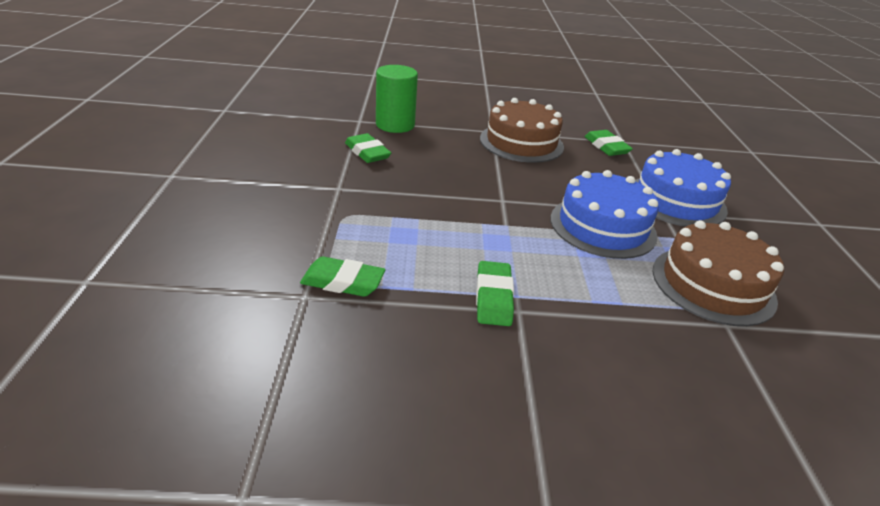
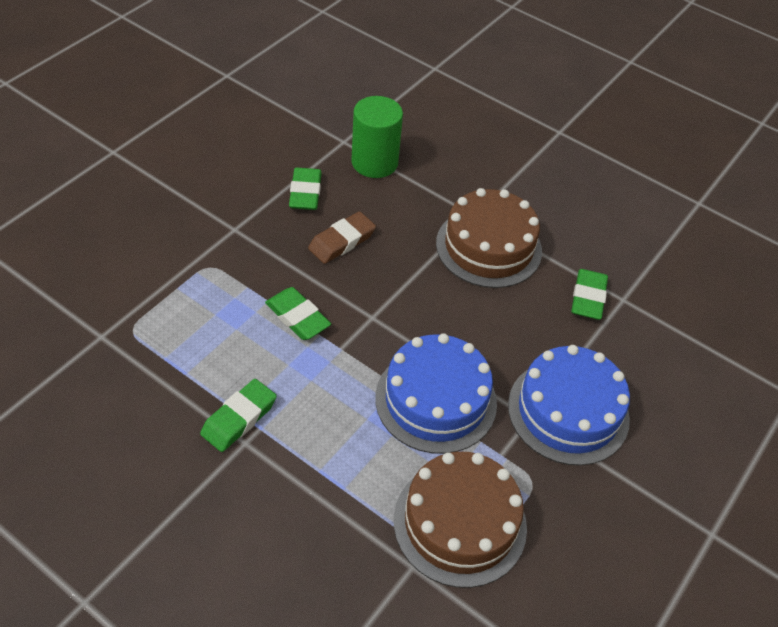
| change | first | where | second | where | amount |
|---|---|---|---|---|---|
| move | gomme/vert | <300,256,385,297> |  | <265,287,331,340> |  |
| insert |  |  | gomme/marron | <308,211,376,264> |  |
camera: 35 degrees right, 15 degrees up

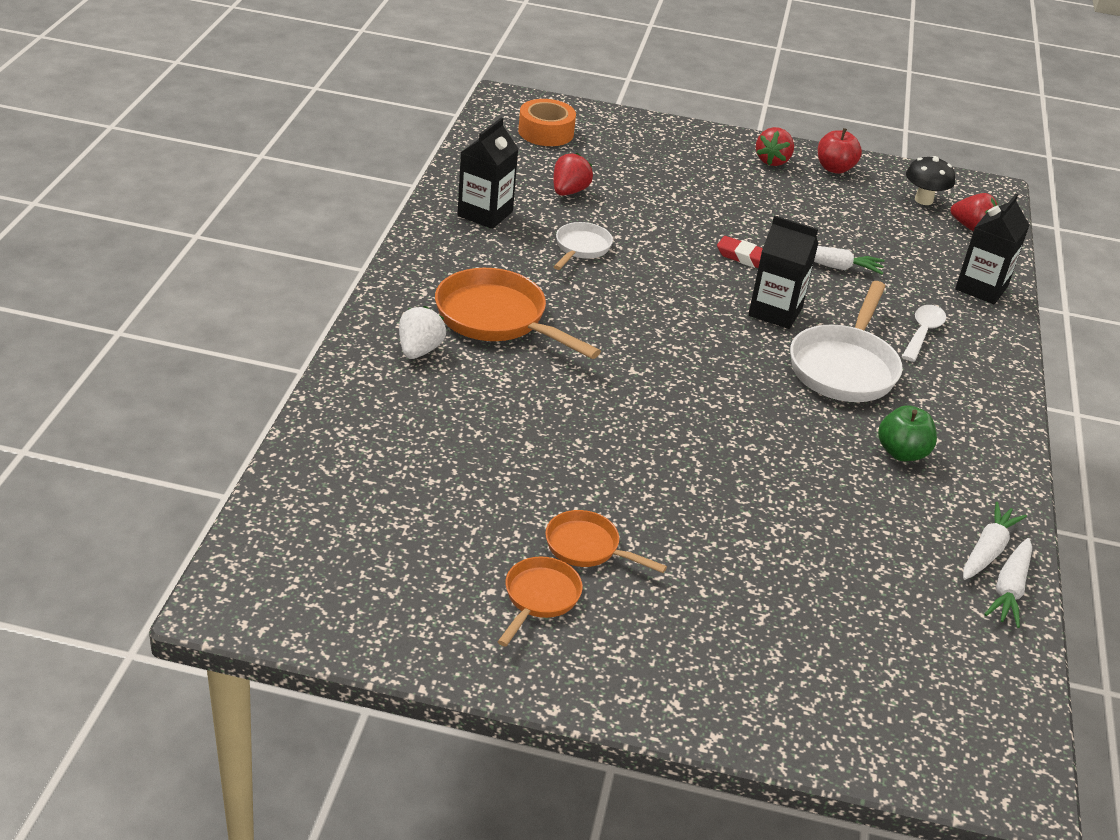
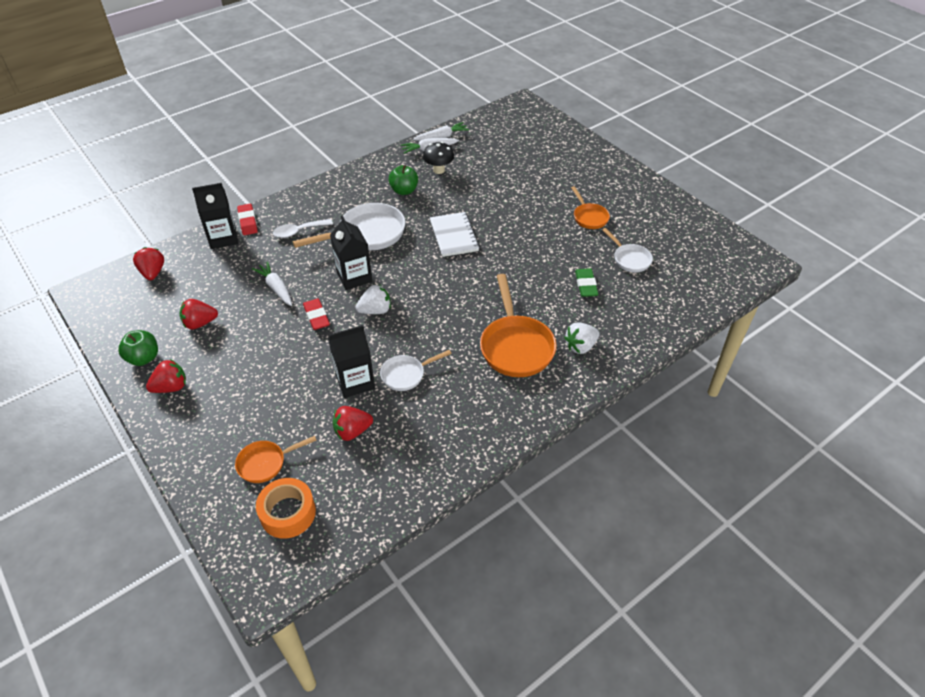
| change | first | where | second | where | amount |
|---|---|---|---|---|---|
| recolor | pomme/rouge | <818,128,862,174> | pomme/vert | <118,330,158,366> |  |
| insert |  |  | fraise/rouge | <179,299,218,330> |  |
| move | poêle/orange | <498,557,583,646> |  | <235,436,317,483> |  |
| insert |  |  | gomme/rouge | <237,204,258,235> |  |
| move | brique de lait/noir | <457,118,518,229> |  | <328,325,375,398> |  |
| insert |  |  | fraise/blanc | <356,284,391,314> |  |
| move | champignon/noir | <906,156,955,205> |  | <423,142,454,174> |  |
| insert |  |  | carnet/blanc | <430,212,480,257> |  |
| insert |  |  | gomme/vert | <575,269,598,297> |  |
| insert |  |  | poêle/blanc | <602,228,653,272> |  |
camera: 135 degrees left, 10 degrees up

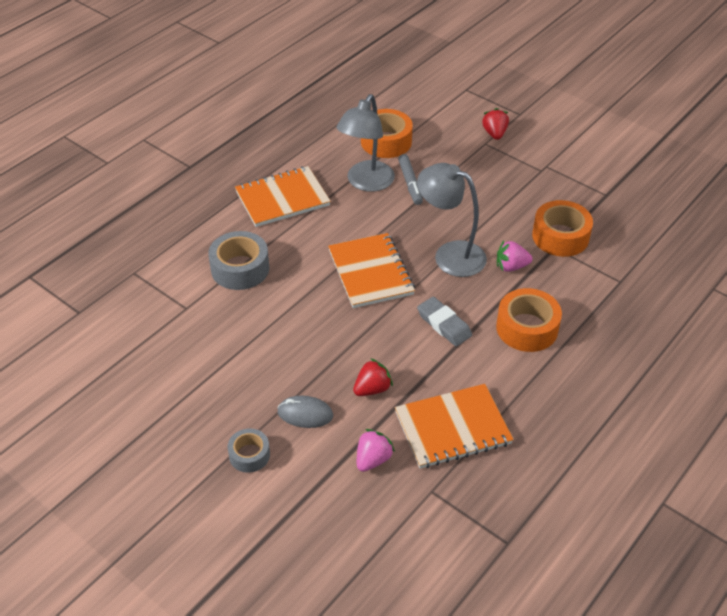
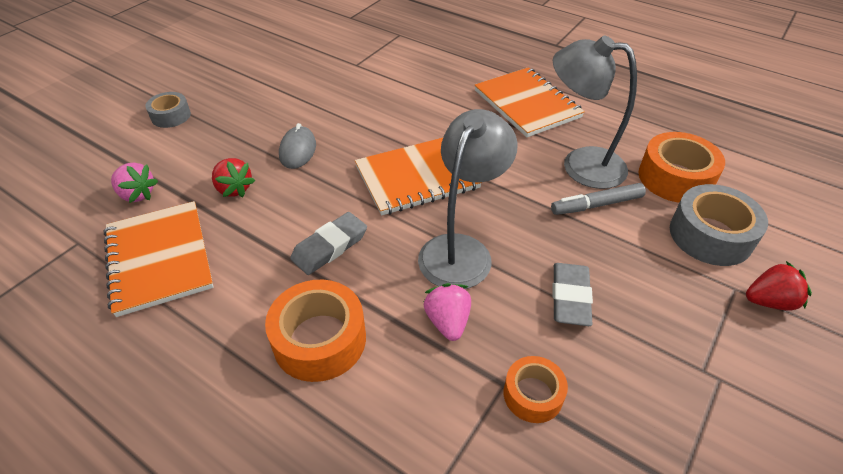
| change | first | where | second | where | amount |
|---|---|---|---|---|---|
| move | souris/gris | <277,396,333,428> |  | <279,123,316,169> |  |
| resize | ruban adhésif/orange | <532,200,593,257> |  | <504,356,568,423> | x0.60 |
| insert |  |  | gomme/gris | <553,263,593,326> |  |
| move | ruban adhésif/gris | <208,231,269,290> |  | <670,184,768,266> |  |
camera: 85 degrees right, 0 degrees up

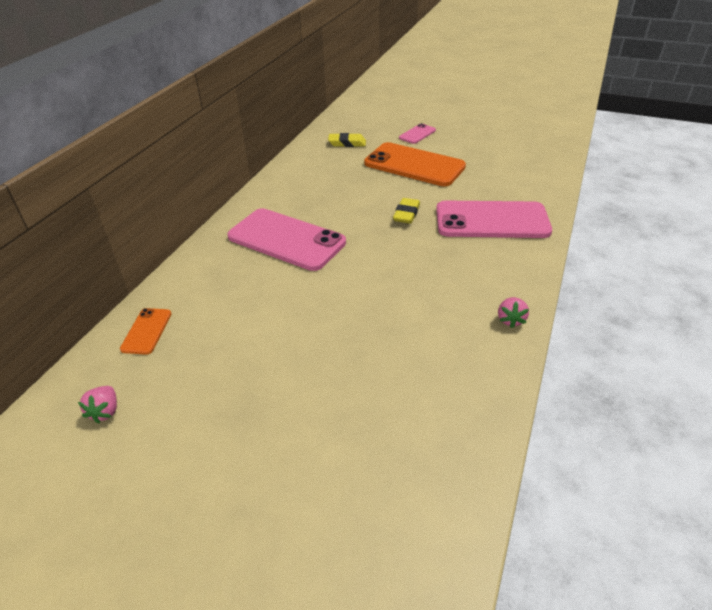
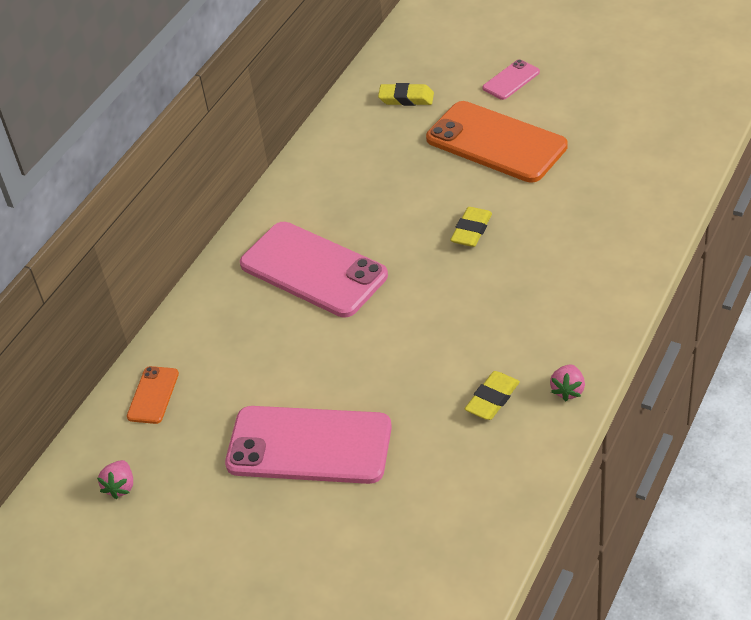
| change | first | where | second | where | amount |
|---|---|---|---|---|---|
| move | téléphone/rose | <436,201,552,238> |  | <225,406,392,484> |  |
| insert |  |  | gomme/jaune | <465,371,520,420> |  |
camera: 10 degrees right, 5 degrees up

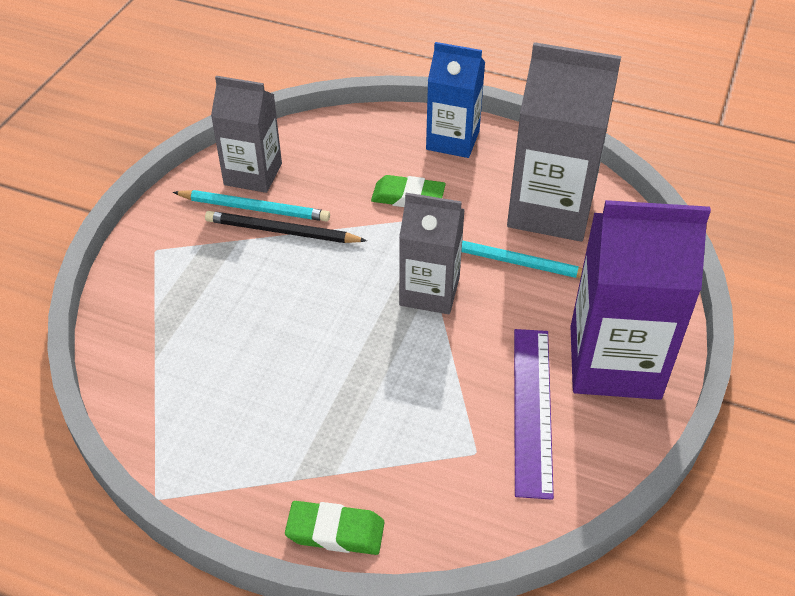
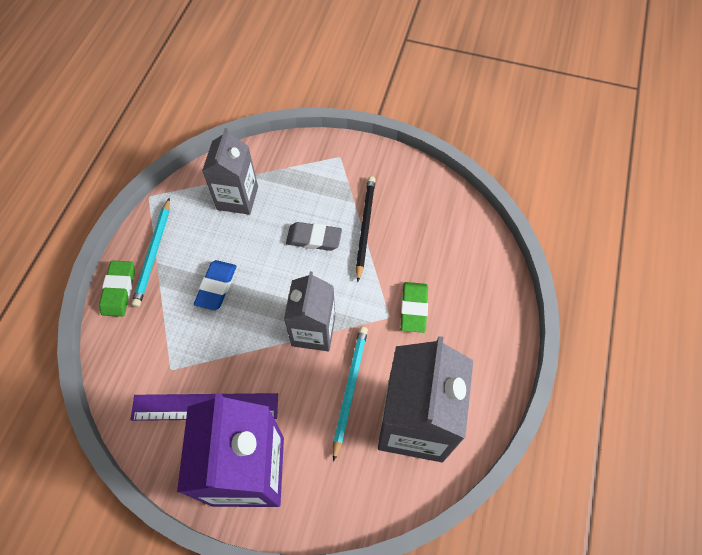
| change | first | where | second | where | amount |
|---|---|---|---|---|---|
| move | crayon/turquoise | <173,190,330,221> |  | <131,198,170,307> |  |
| insert |  |  | gomme/bleu | <194,260,237,310> |  |
| move | brique de lait/gris | <211,76,282,193> |  | <202,128,258,215> |  |
| insert |  |  | gomme/gris | <286,222,342,251> |  |
| delete | brique de lait/bleu | <426,42,485,158> |  |  |  |
camera: 85 degrees right, 15 degrees up

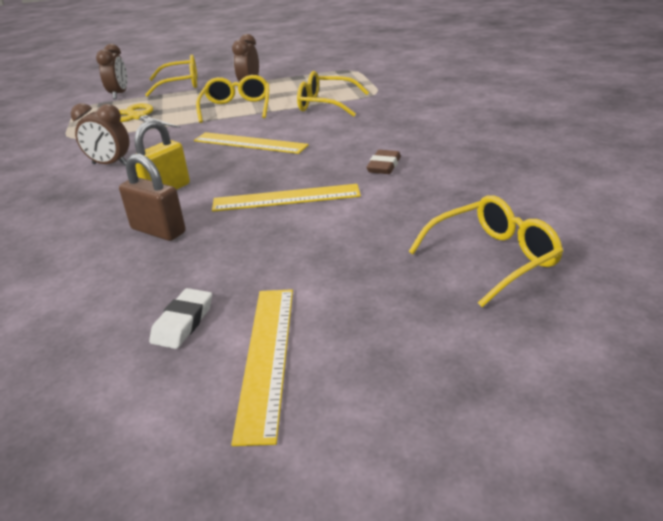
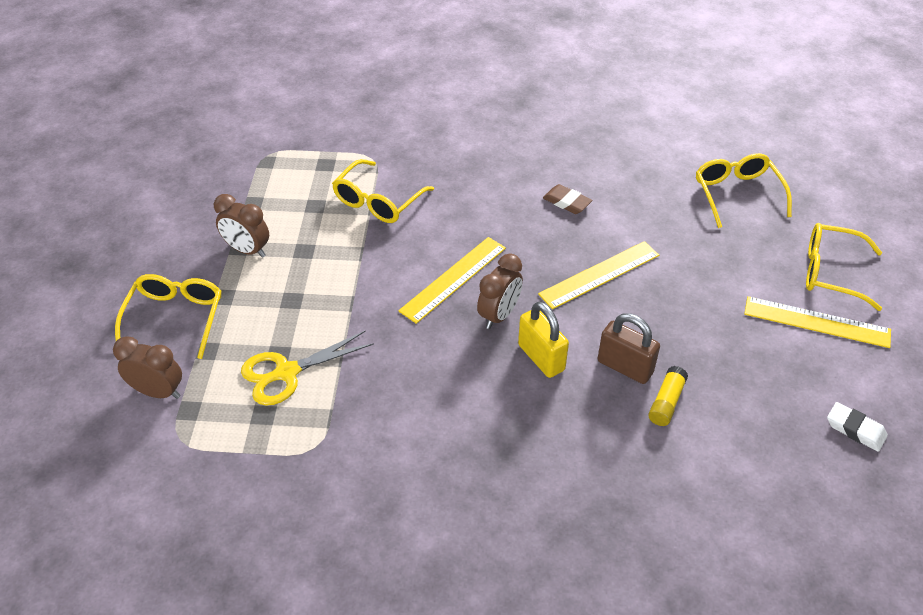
| change | first | where | second | where | amount |
|---|---|---|---|---|---|
| move | réveil/marron | <71,103,129,166> |  | <477,254,523,329> |  |
| rotate | règle/jaune | <212,184,361,212> |  | <538,241,659,309> | 45 degrees clockwise |
| rotate | cadenas/marron | <119,154,186,241> |  | <598,313,660,384> | 75 degrees clockwise |
| insert |  |  | bâton de colle/jaune | <648,366,688,426> |  |
| move | lunettes/jaune | <196,75,269,123> |  | <806,223,882,311> |  |
| move | gomme/blanc | <149,288,212,349> |  | <827,402,888,452> |  |
camera: 75 degrees left, 15 degrees up

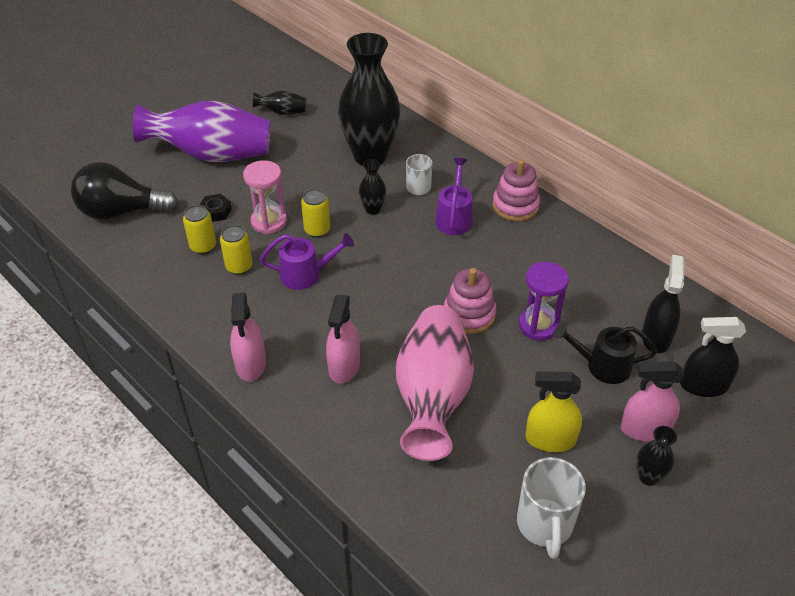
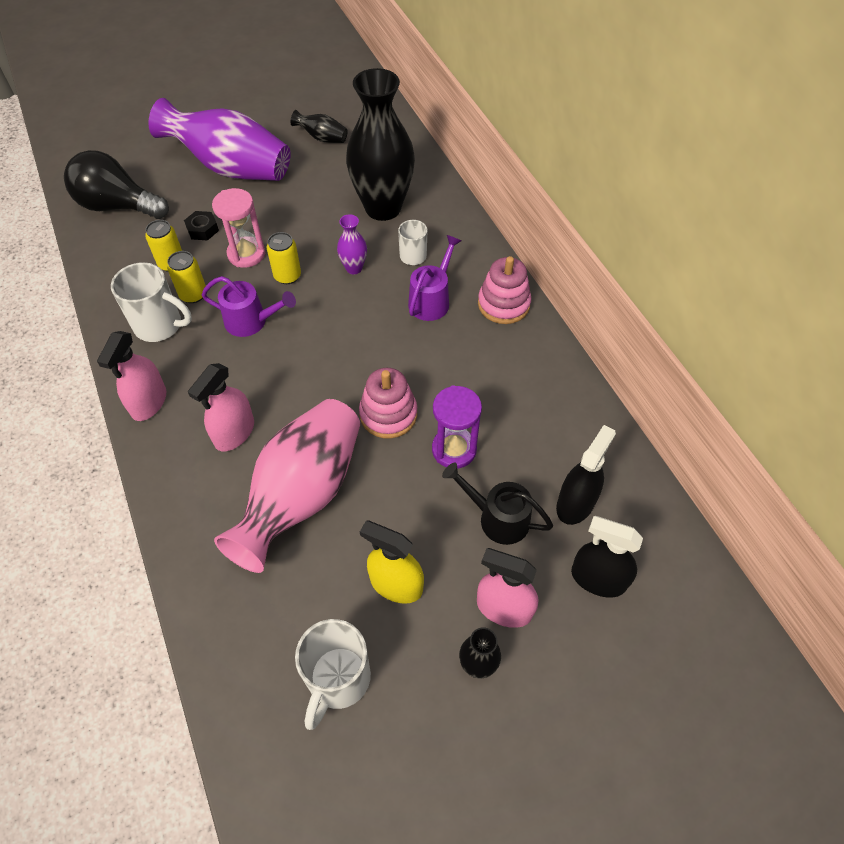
| change | first | where | second | where | amount |
|---|---|---|---|---|---|
| insert |  |  | tasse/blanc | <111,262,192,342> |  |
| recolor | vase/noir | <359,159,386,215> | vase/violet | <337,214,367,274> |  |
camera: 20 degrees right, 10 degrees up

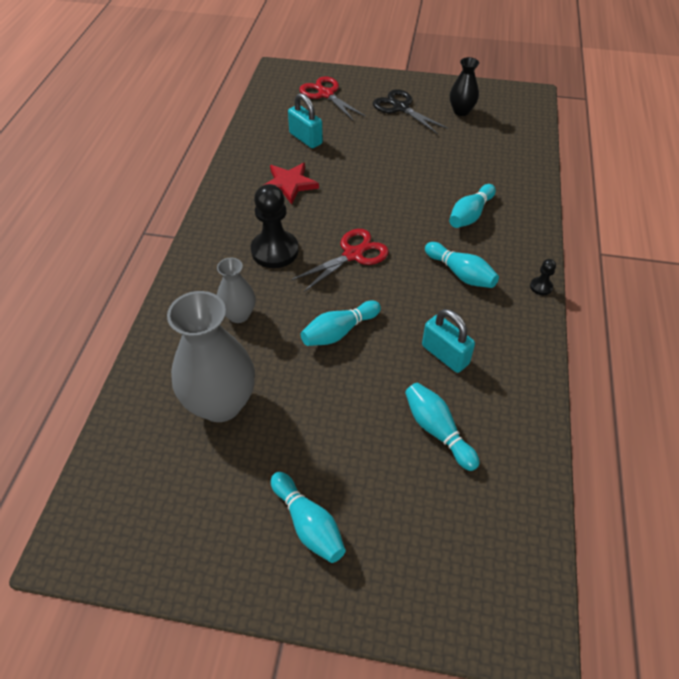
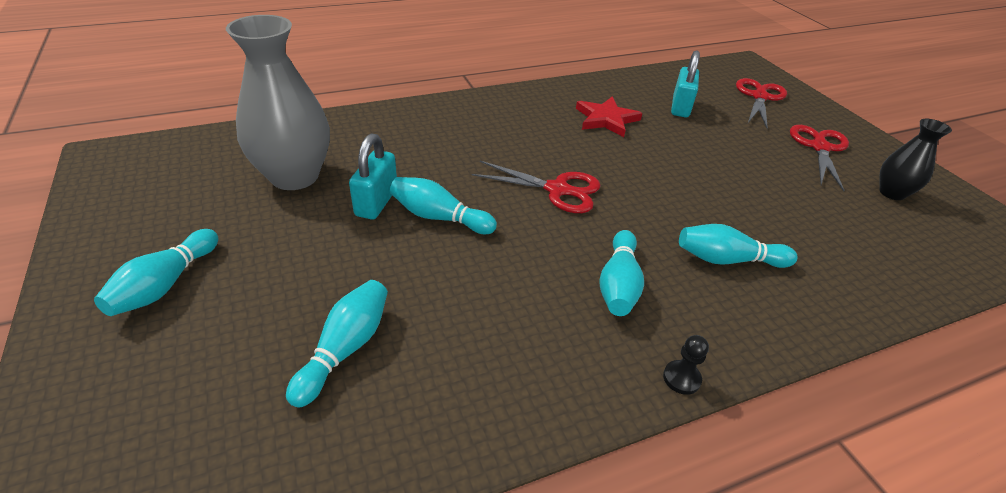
| change | first | where | second | where | amount |
|---|---|---|---|---|---|
| move | cadenas/turquoise | <422,309,475,373> |  | <349,133,397,219> |  |
| recolor | ciseaux/noir | <373,89,448,134> | ciseaux/rouge | <790,125,849,191> |  |
| delete | vase/gris | <217,258,256,323> |  |  |  |
| delete | pion/noir | <251,184,299,268> |  |  |  |
camera: 55 degrees right, 10 degrees down

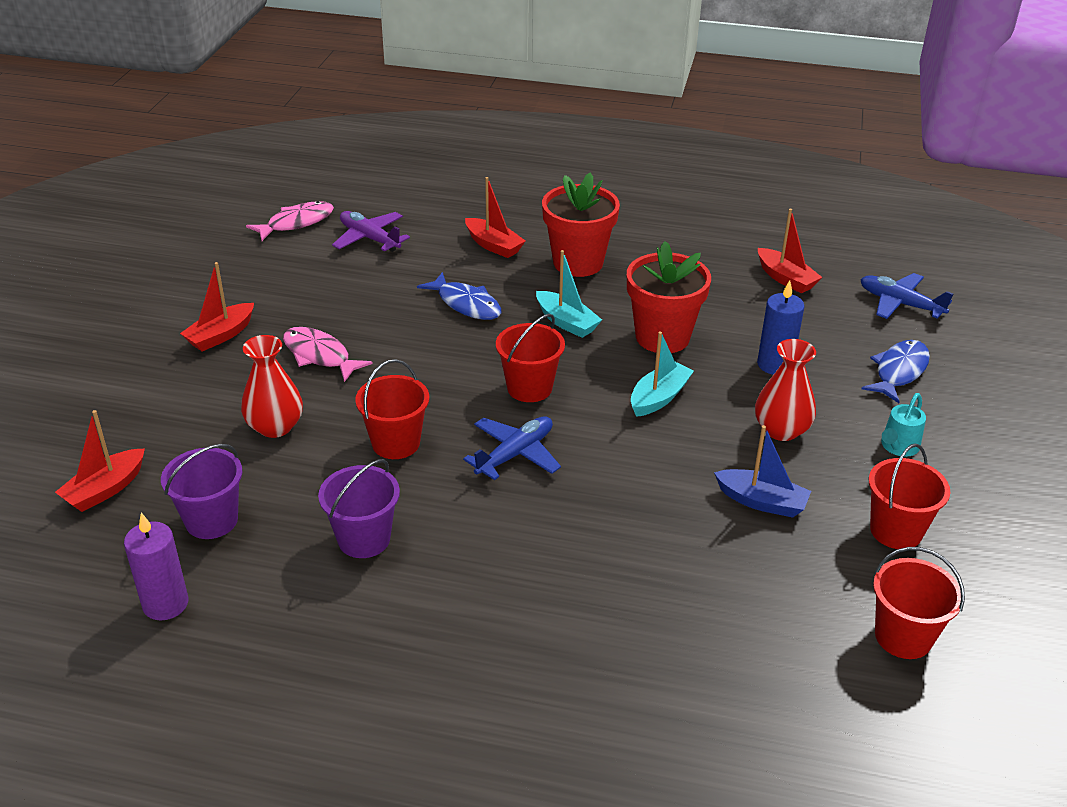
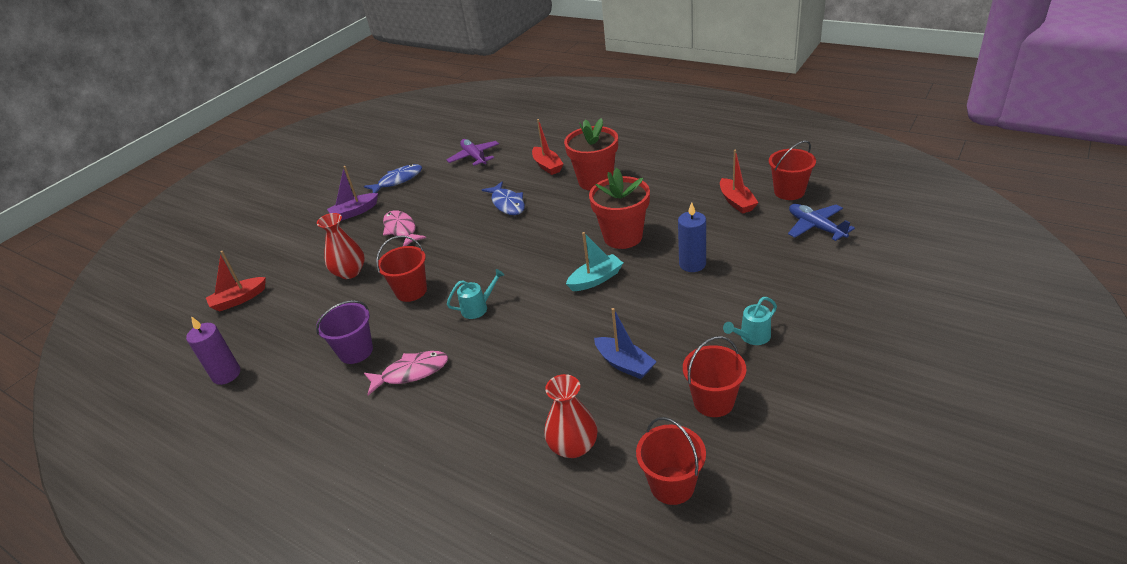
| change | first | where | second | where | amount |
|---|---|---|---|---|---|
| recolor | bateau/rouge | <180,262,254,352> | bateau/violet | <327,166,378,221> |  |
| move | poisson/bleu | <862,340,930,403> |  | <364,164,422,193> |  |
| move | poisson/rose | <246,201,334,241> |  | <364,351,448,396> |  |
| replace | avion/bleu | <463,417,561,480> | arrosoir/turquoise | <447,269,504,319> |  |
| move | vase/rouge | <755,339,816,441> |  | <544,374,597,458> |  |
| move | seau/rouge | <496,314,565,402> |  | <769,141,816,200> |  |
| delete | seau/violet | <161,444,242,539> |  |  |  |
| delete | bateau/turquoise | <536,250,602,338> |  |  |  |
camera: 25 degrees right, 0 degrees up

